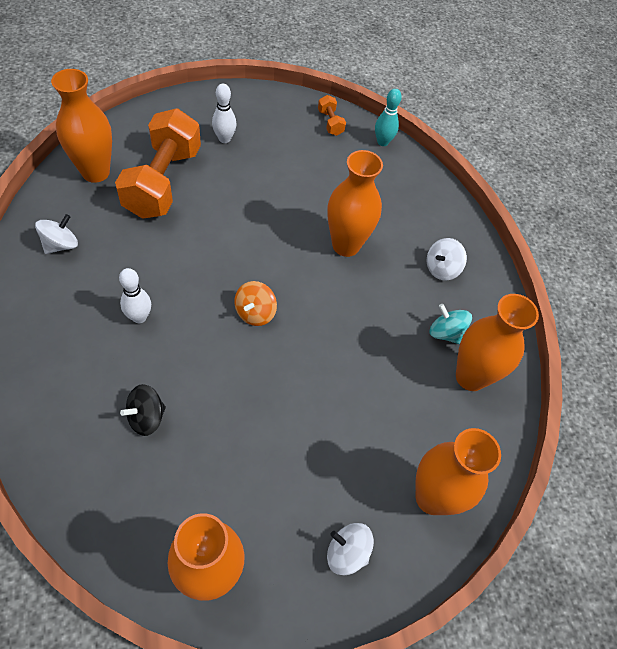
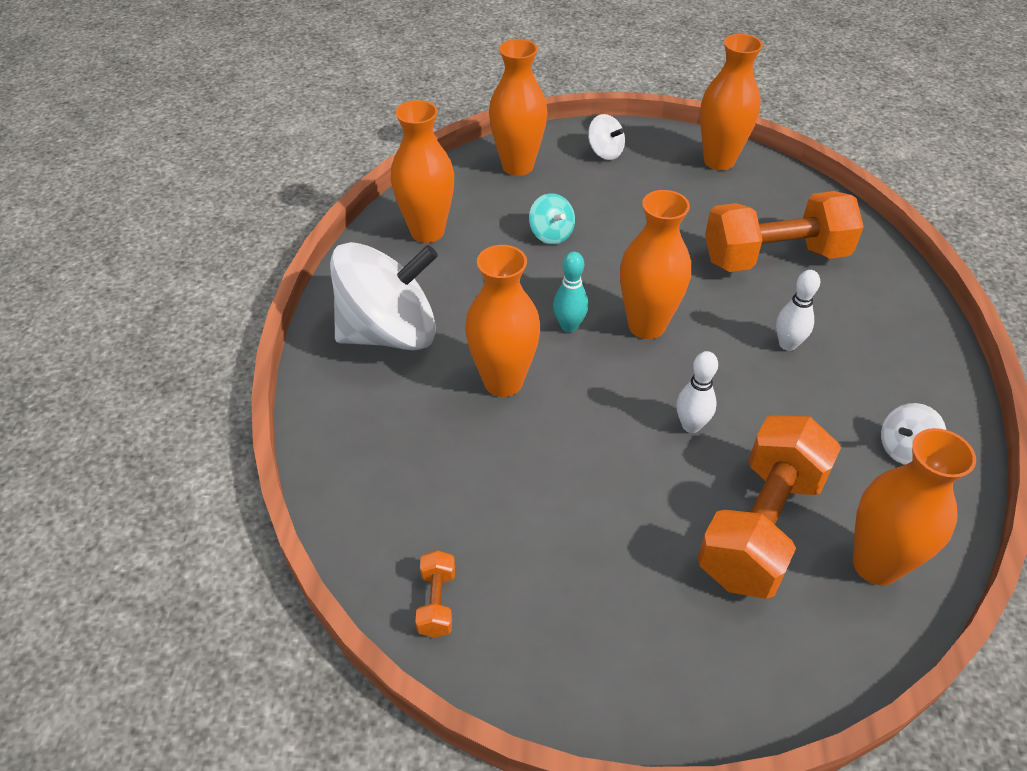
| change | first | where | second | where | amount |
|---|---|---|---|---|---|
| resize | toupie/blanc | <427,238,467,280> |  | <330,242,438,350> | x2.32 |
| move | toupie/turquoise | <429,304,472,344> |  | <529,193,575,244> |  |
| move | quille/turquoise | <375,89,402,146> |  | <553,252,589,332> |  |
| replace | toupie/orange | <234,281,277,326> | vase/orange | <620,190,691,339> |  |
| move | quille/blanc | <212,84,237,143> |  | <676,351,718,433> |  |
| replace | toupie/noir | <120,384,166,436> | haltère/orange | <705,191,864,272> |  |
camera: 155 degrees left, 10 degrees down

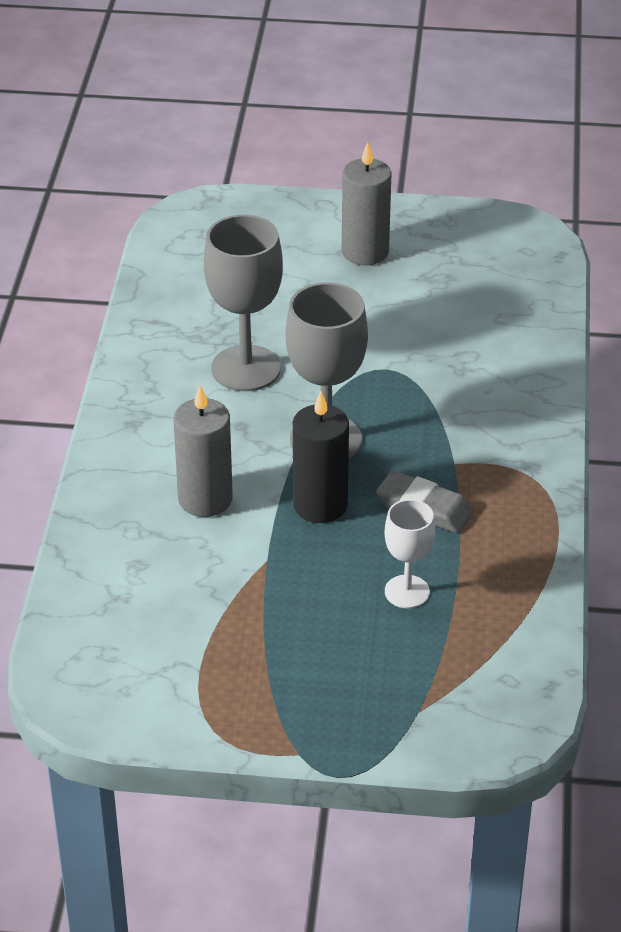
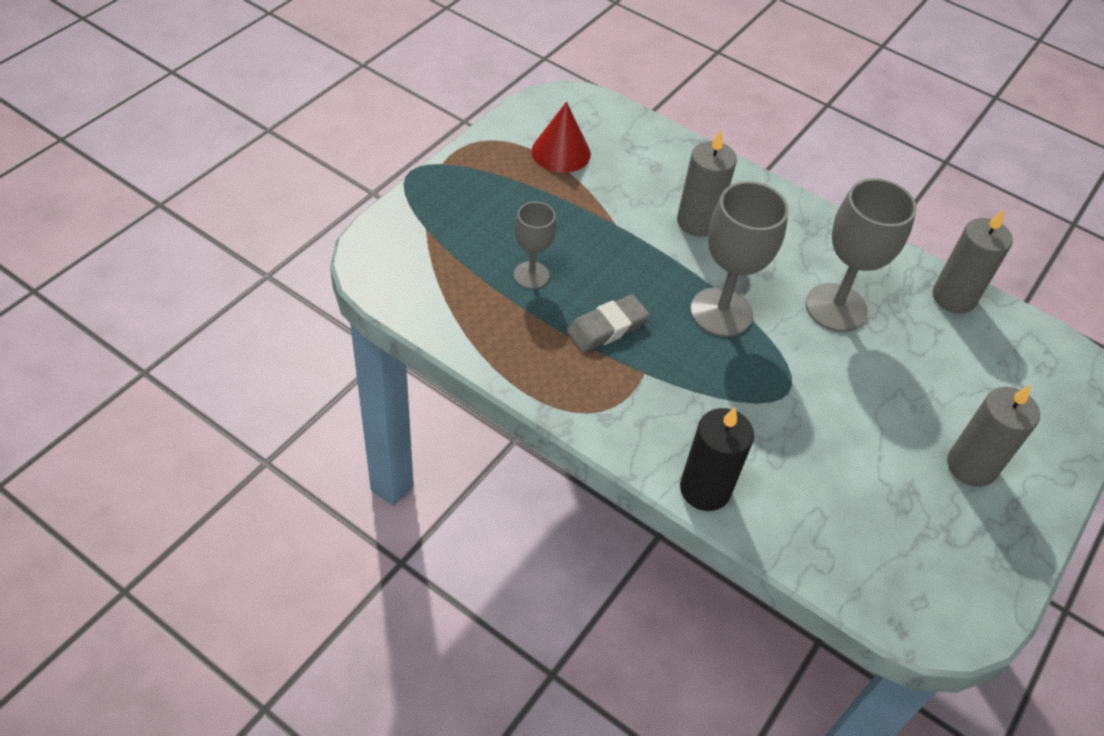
| change | first | where | second | where | amount |
|---|---|---|---|---|---|
| recolor | verre à pied/blanc | <384,499,435,608> | verre à pied/gris | <514,201,556,289> |  |
| insert |  |  | cône/rouge | <532,102,591,173> |  |
| move | bougie/noir | <293,391,349,523> |  | <680,407,754,511> |  |
| insert |  |  | bougie/gris | <933,209,1013,314> |  |
camera: 115 degrees right, 10 degrees up

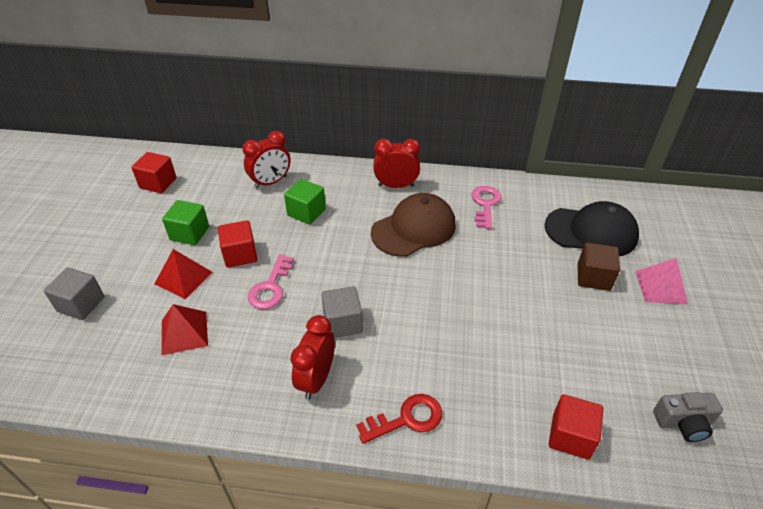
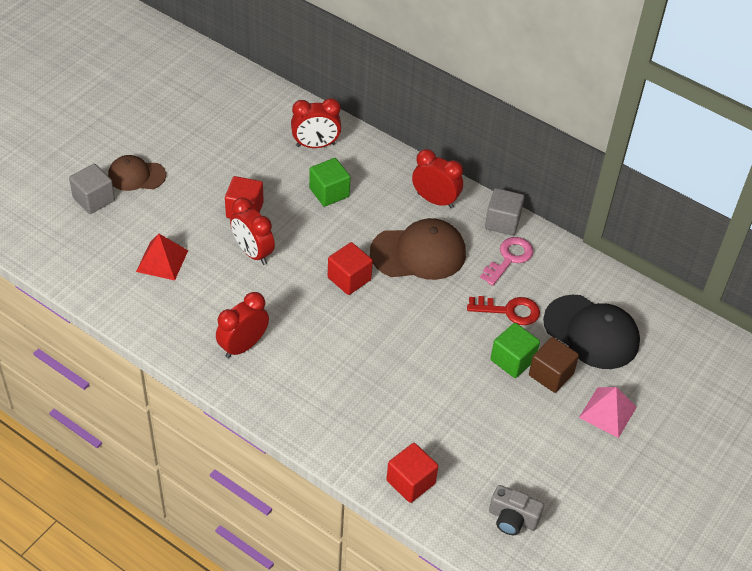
| change | first | where | second | where | amount |
|---|---|---|---|---|---|
| insert |  |  | casquette/marron | <108,155,166,191> |  |
| replace | clé/rose | <248,254,294,309> | réveil/rouge | <230,197,275,265> |  |
| move | cube/rouge | <132,152,176,193> |  | <328,242,373,295> |  |
| move | clé/rouge | <357,394,442,444> |  | <467,296,540,325> |  |
| move | cube/gris | <321,286,363,338> |  | <485,188,524,236> |  |
| move | cube/vert | <162,200,209,245> |  | <490,323,540,378> |  |
| delete | pyramide/rouge | <154,249,213,299> |  |  |  |
camera: 25 degrees right, 5 degrees up

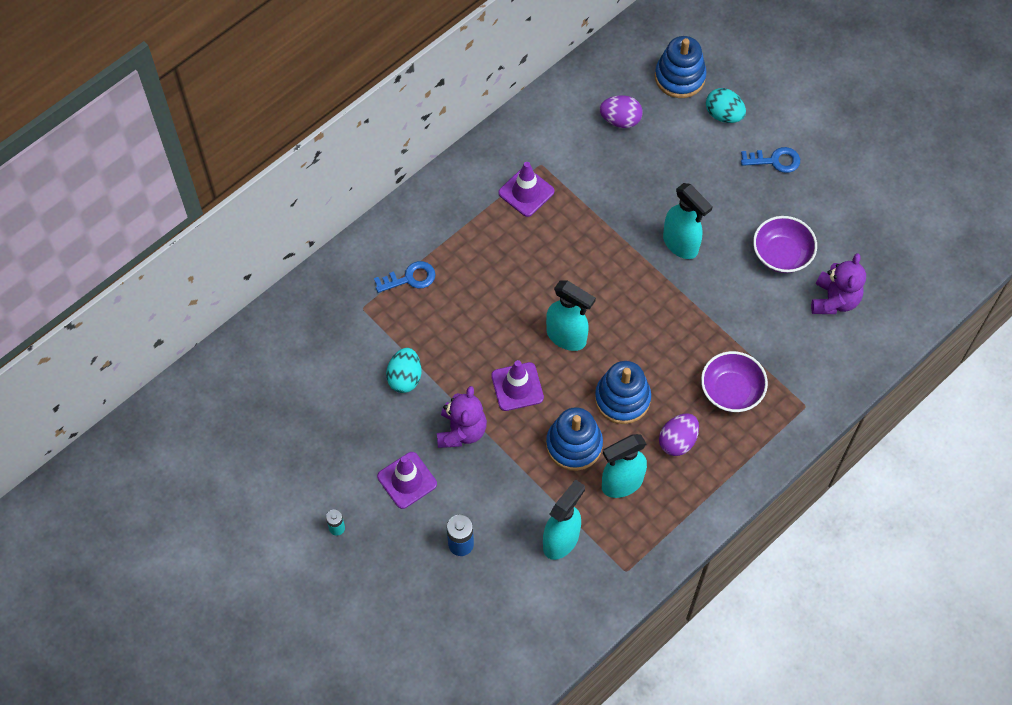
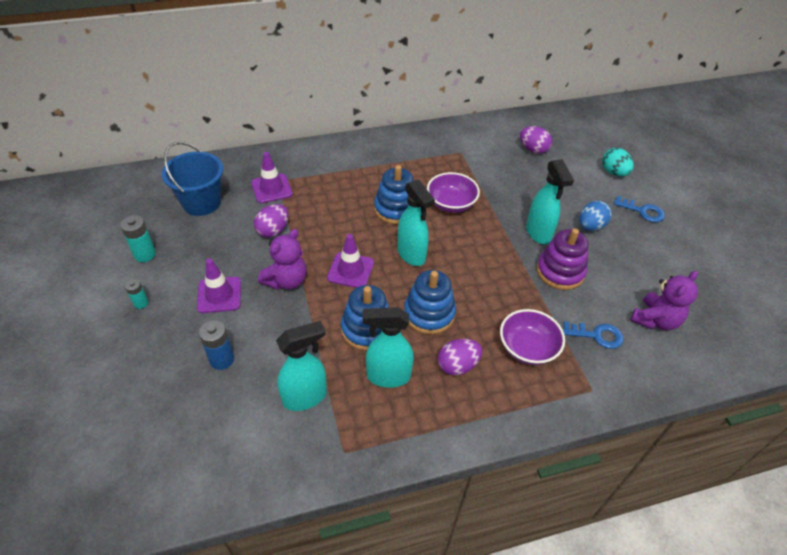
| change | first | where | second | where | amount |
|---|---|---|---|---|---|
| insert |  |  | pile/turquoise | <120,215,156,262> |  |
| insert |  |  | seau/bleu | <162,142,223,216> |  |
| move | cône de chantier/violet | <498,162,554,217> |  | <251,152,293,203> |  |
| recolor | œuf/turquoise | <386,348,421,393> | œuf/violet | <254,204,289,238> |  |
| move | jouet à empiler/bleu | <655,36,707,98> |  | <374,165,414,224> |  |
| move | bol/violet | <753,216,817,273> |  | <427,172,480,213> |  |
| insert |  |  | jouet à empiler/violet | <536,228,589,290> |  |
| move | clé/bleu | <374,261,436,293> |  | <563,321,623,349> |  |
| insert |  |  | œuf/bleu | <579,201,612,231> |  |
camera: 25 degrees right, 15 degrees down

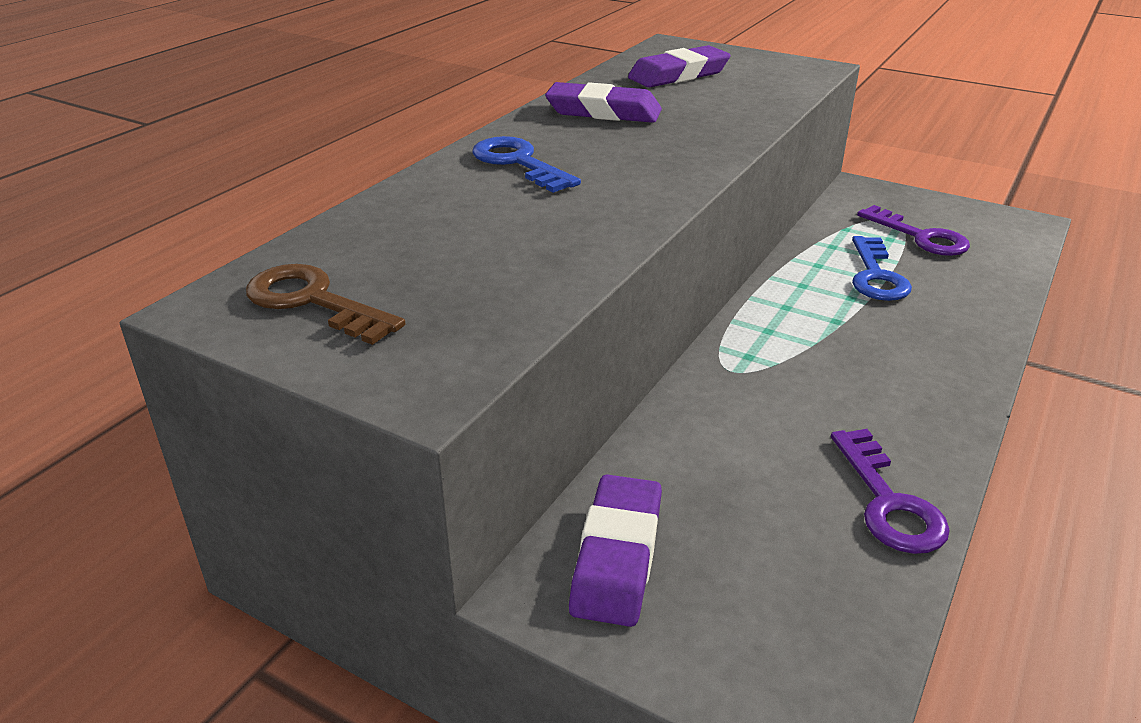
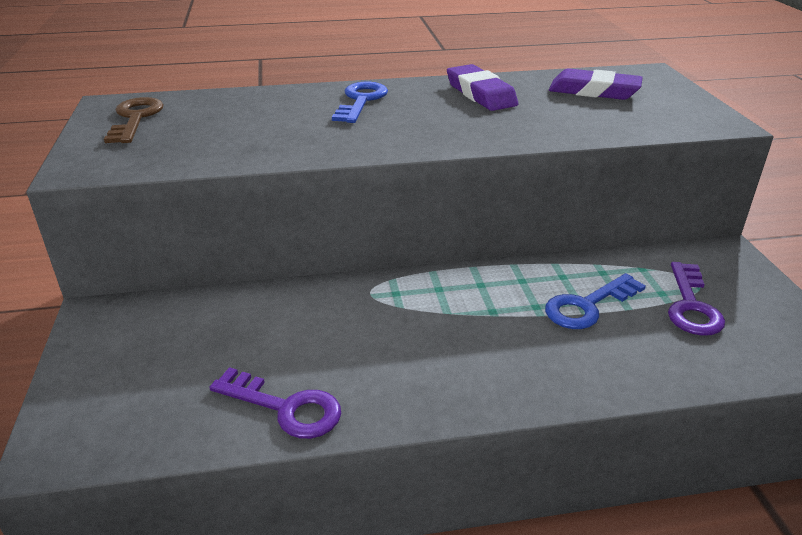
| change | first | where | second | where | amount |
|---|---|---|---|---|---|
| rotate | clé/violet | <831,429,950,554> |  | <209,367,341,439> | 105 degrees counterclockwise |
| delete | gomme/violet | <569,475,662,627> |  |  |  |
camera: 50 degrees right, 0 degrees up

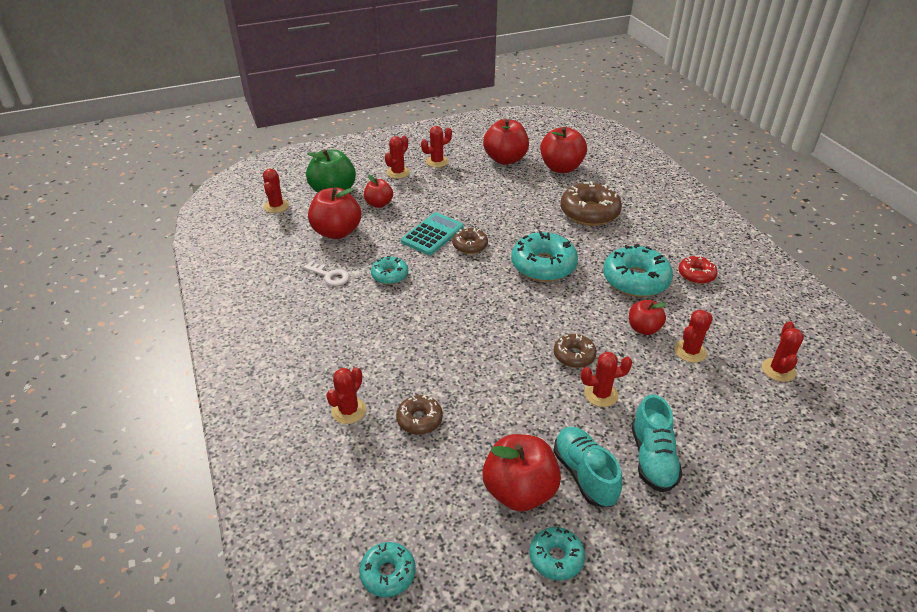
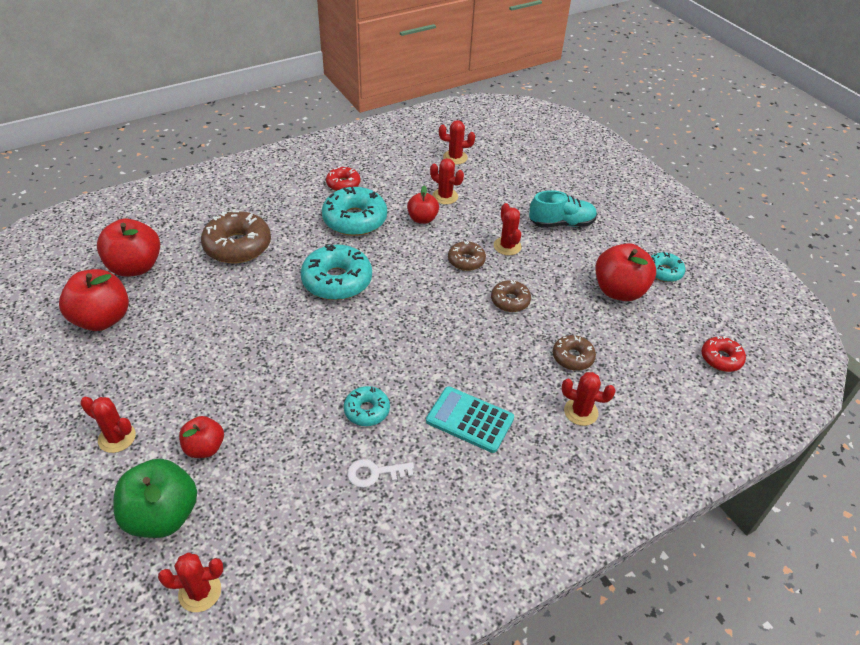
| change | first | where | second | where | amount |
|---|---|---|---|---|---|
| rotate | clé/blanc | <304,262,349,286> |  | <347,459,414,488> | 120 degrees counterclockwise |
| move | calculatrice/turquoise | <401,212,464,255> |  | <426,386,514,453> |  |
| move | beignet/marron | <453,228,488,254> |  | <491,280,531,312> |  |
| recolor | beignet/turquoise | <359,542,416,597> | beignet/rouge | <701,336,746,372> |  |
| delete | pomme/rouge | <308,188,361,239> |  |  |  |
| delete | cactus/rouge | <421,126,452,168> |  |  |  |
| delete | chaussure/turquoise | <553,427,622,507> |  |  |  |
camera: 100 degrees left, 5 degrees up

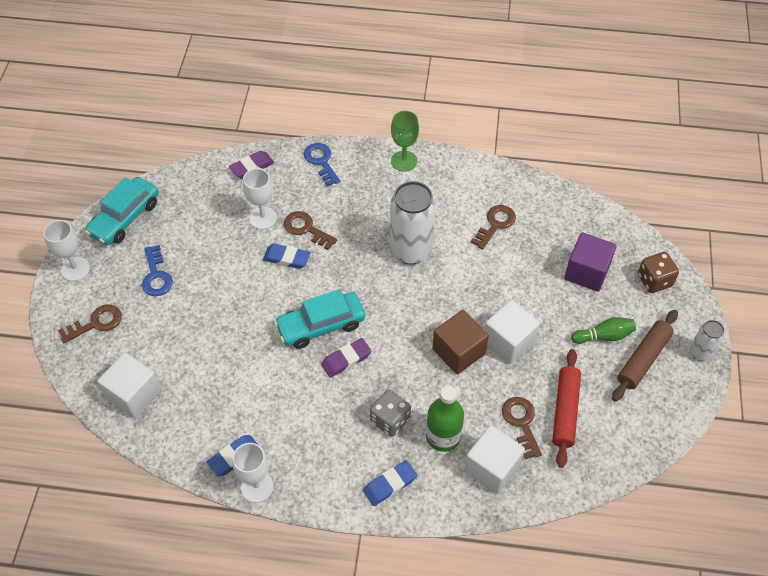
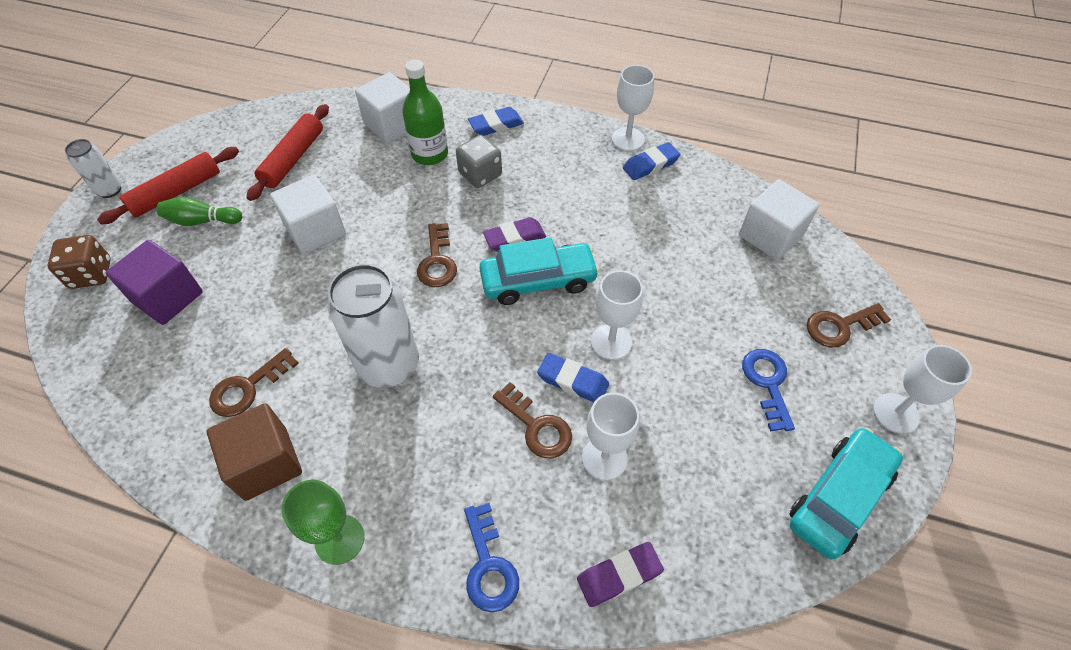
| change | first | where | second | where | amount |
|---|---|---|---|---|---|
| recolor | rouleau à pâtisserie/marron | <612,310,678,402> | rouleau à pâtisserie/rouge | <97,147,239,225> |  |
| move | cube/marron | <432,310,489,374> |  | <207,403,302,501> |  |
| move | clé/marron | <502,397,542,459> |  | <417,223,457,287> |  |
| insert |  |  | verre à pied/blanc | <591,270,643,360> |  |
camera: 170 degrees left, 0 degrees up

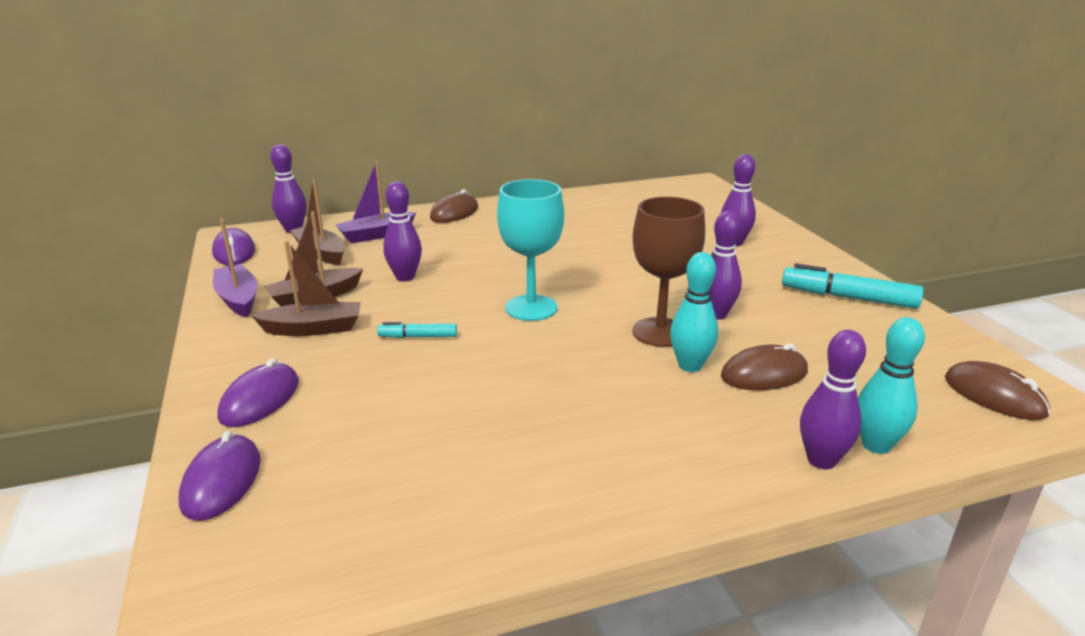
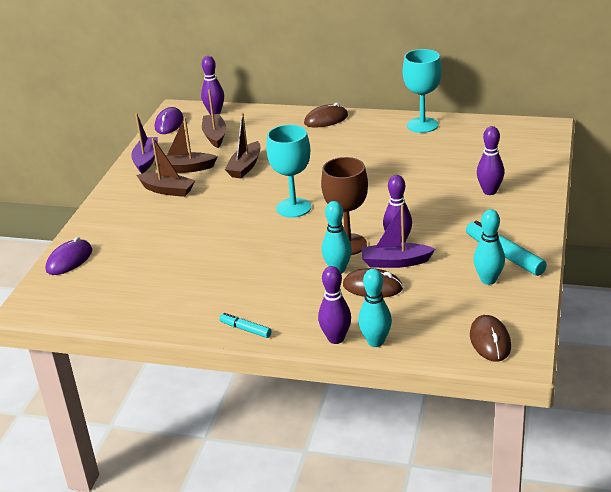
| change | first | where | second | where | amount |
|---|---|---|---|---|---|
| move | feutre/turquoise | <377,322,457,338> |  | <220,313,272,338> |  |
| replace | quille/violet | <383,181,422,282> | bateau/marron | <225,113,260,178> |  |
| move | bateau/violet | <335,161,416,243> |  | <362,205,435,268> |  |
| insert |  |  | verre à pied/turquoise | <403,49,442,133> |  |
| insert |  |  | quille/turquoise | <474,209,505,285> |  |
| delete | souris/violet | <217,358,299,427> |  |  |  |
camera: 35 degrees right, 5 degrees up

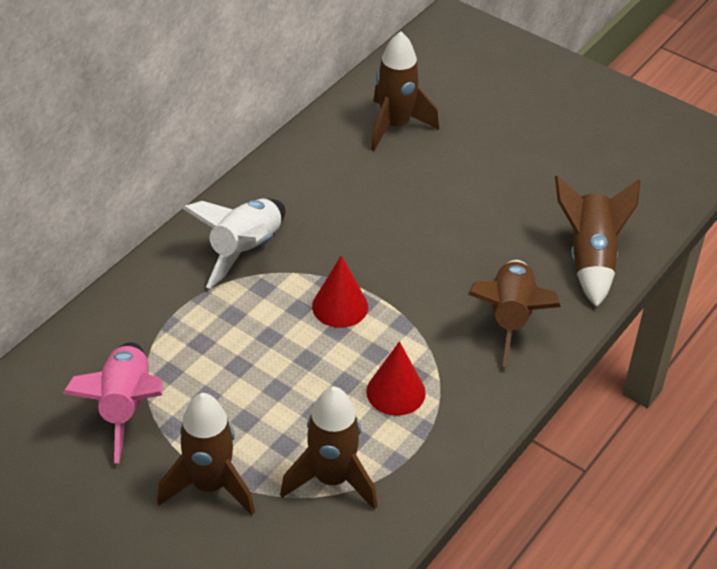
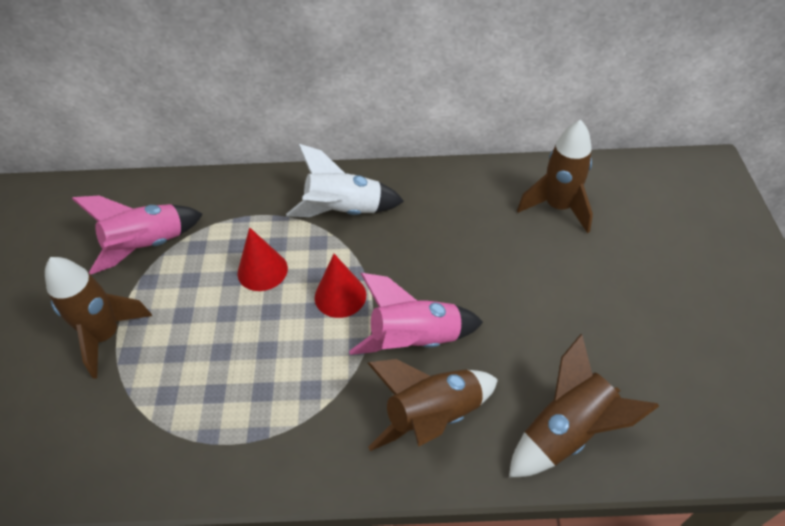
| change | first | where | second | where | amount |
|---|---|---|---|---|---|
| move | cône/rouge | <366,341,426,416> |  | <238,227,288,291> |  |
| insert |  |  | fusée/rose | <349,273,483,355> |  |
| delete | fusée/marron | <280,387,377,510> |  |  |  |
camera: 55 degrees right, 5 degrees up

